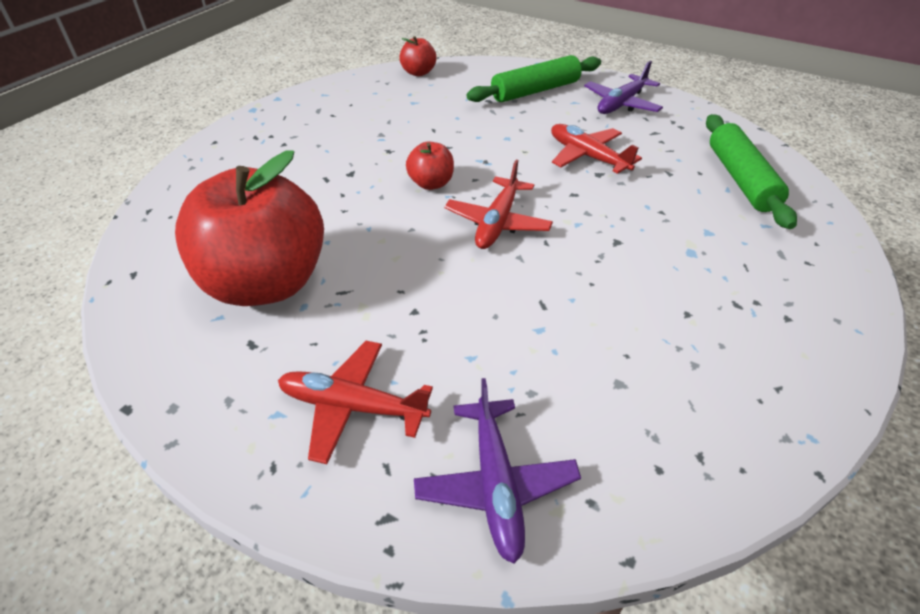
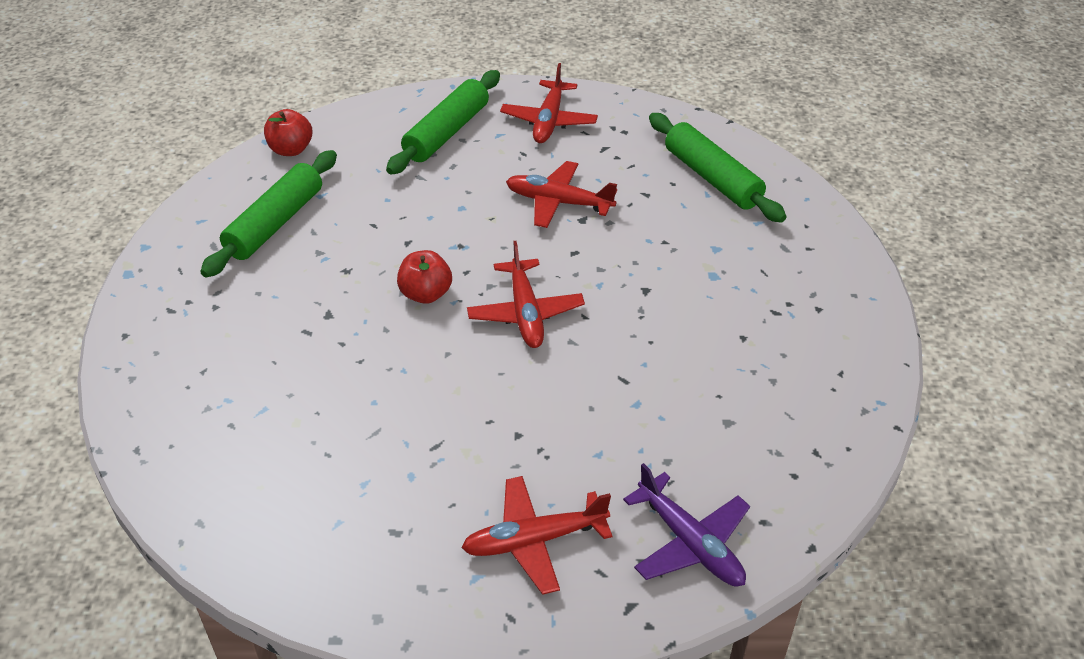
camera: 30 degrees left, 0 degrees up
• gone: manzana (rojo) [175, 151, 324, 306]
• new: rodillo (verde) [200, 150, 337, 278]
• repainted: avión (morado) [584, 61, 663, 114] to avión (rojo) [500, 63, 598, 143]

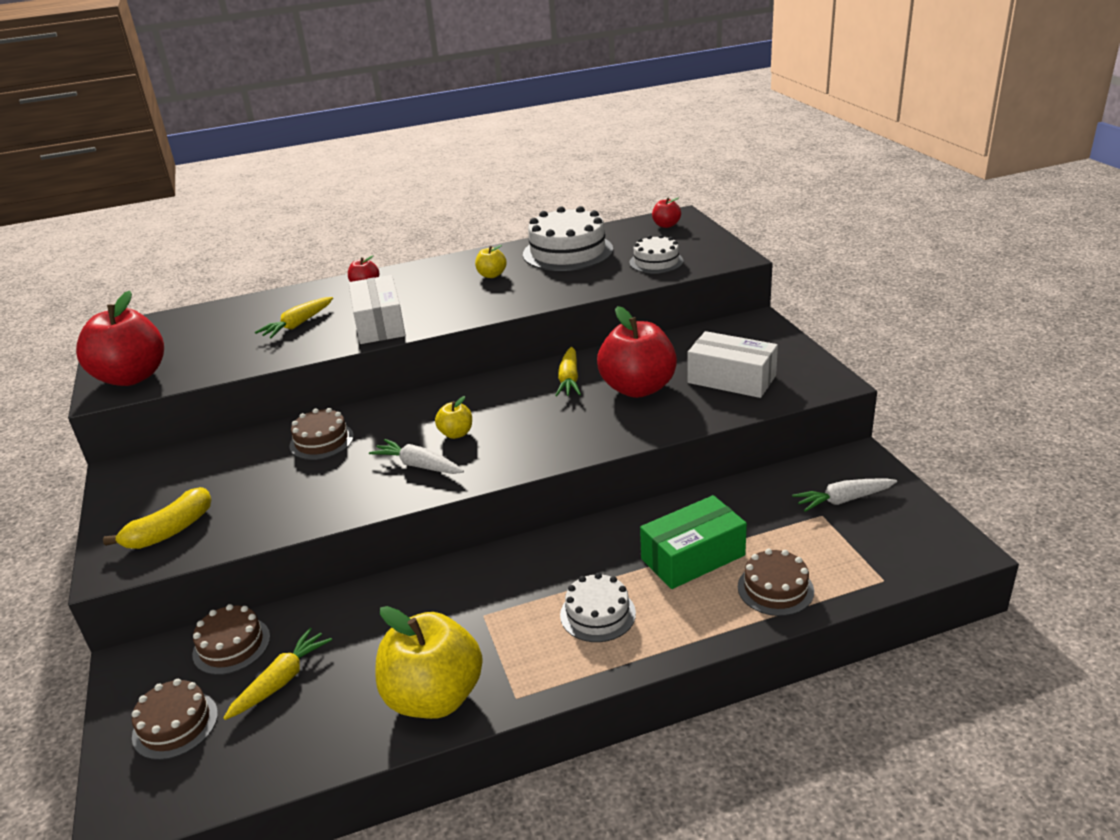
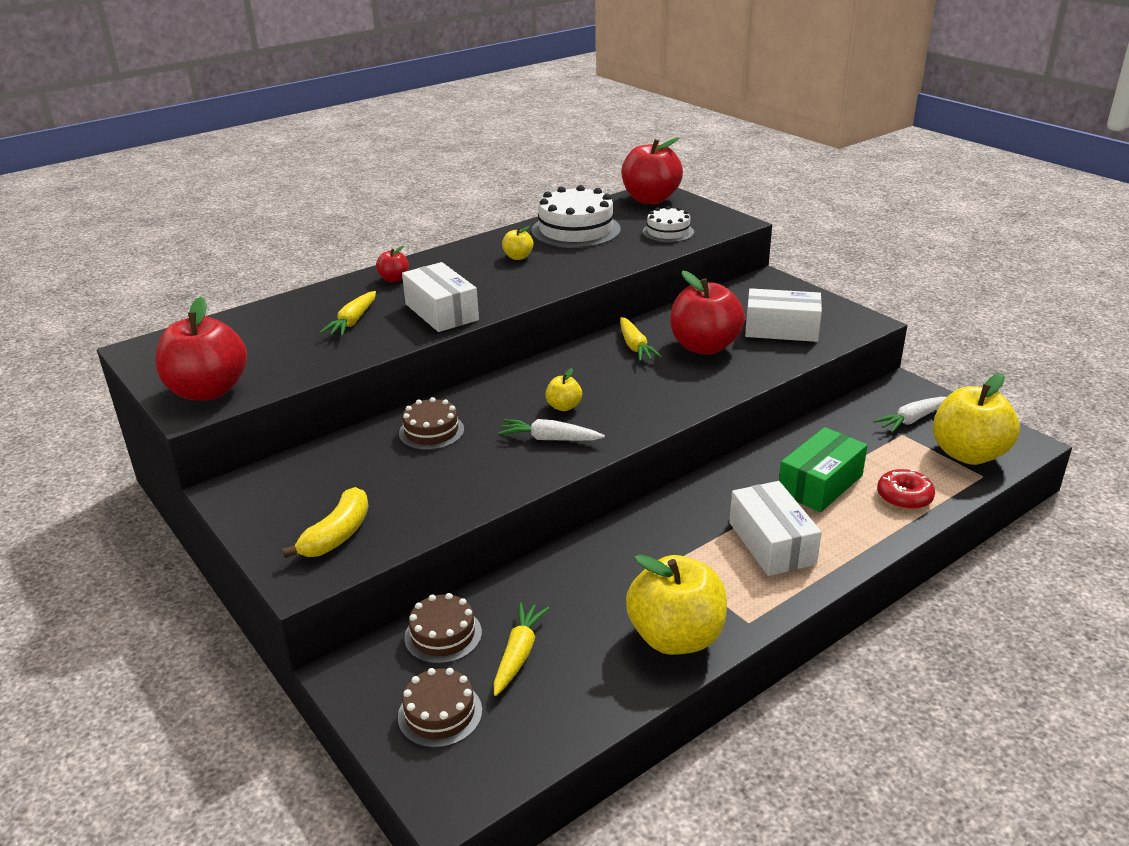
camera: 20 degrees left, 0 degrees up
• new: manzana (amarillo) [933, 373, 1020, 465]
• swapped: tarta (blanco) [560, 573, 636, 642] to caja (blanco) [729, 481, 822, 576]
• swapped: tarta (marrón) [738, 549, 814, 616] to rosquilla (rojo) [877, 469, 935, 510]
• scaled: manzana (rojo) [652, 198, 681, 228] = [621, 137, 683, 204] x2.19

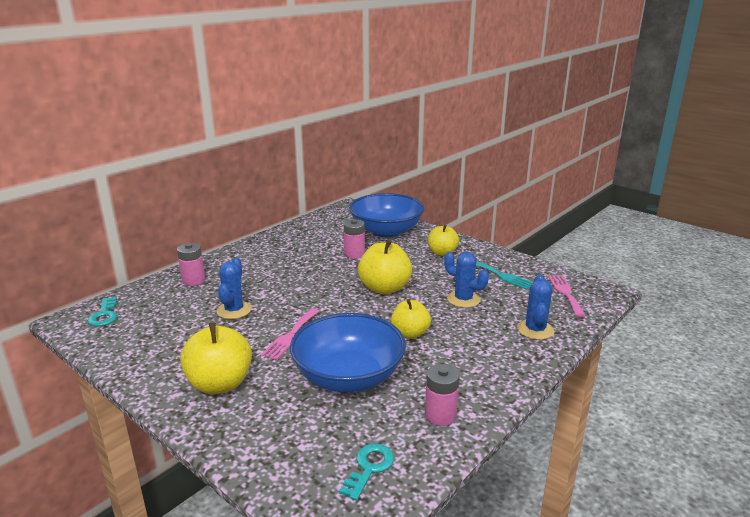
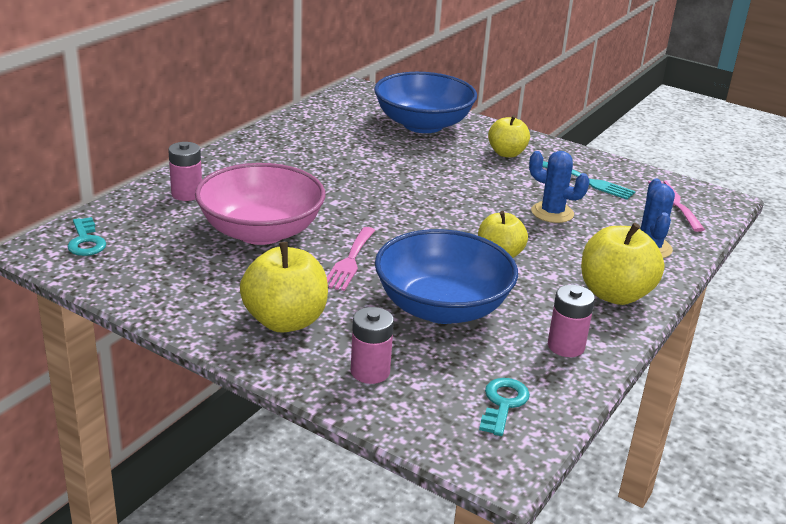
camera: 10 degrees left, 5 degrees up
• shifted: pila (rosa) [344, 219, 365, 259] to [351, 307, 394, 384]
• shifted: manzana (amarillo) [358, 239, 412, 294] to [581, 223, 665, 305]
• swapped: cactus (azul) [216, 258, 251, 319] to cuenco (rosa) [195, 163, 325, 245]

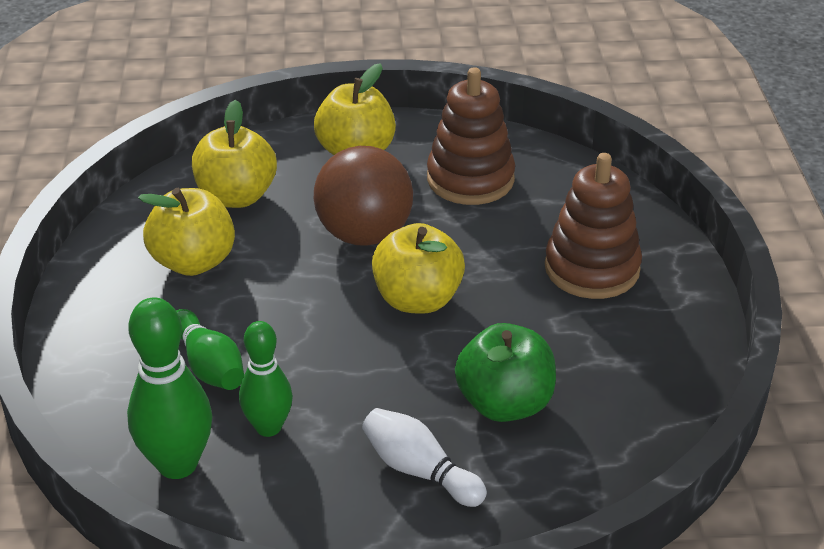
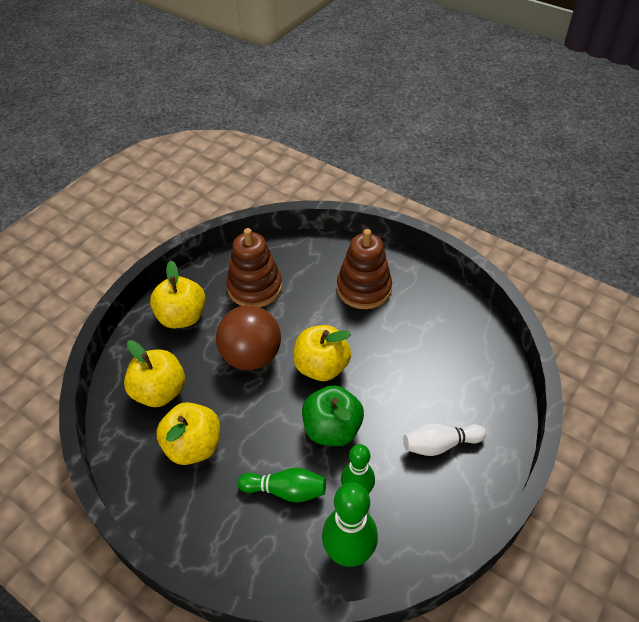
camera: 50 degrees left, 10 degrees up
• shifted: manzana (verde) [455, 323, 556, 422] to [302, 385, 364, 446]

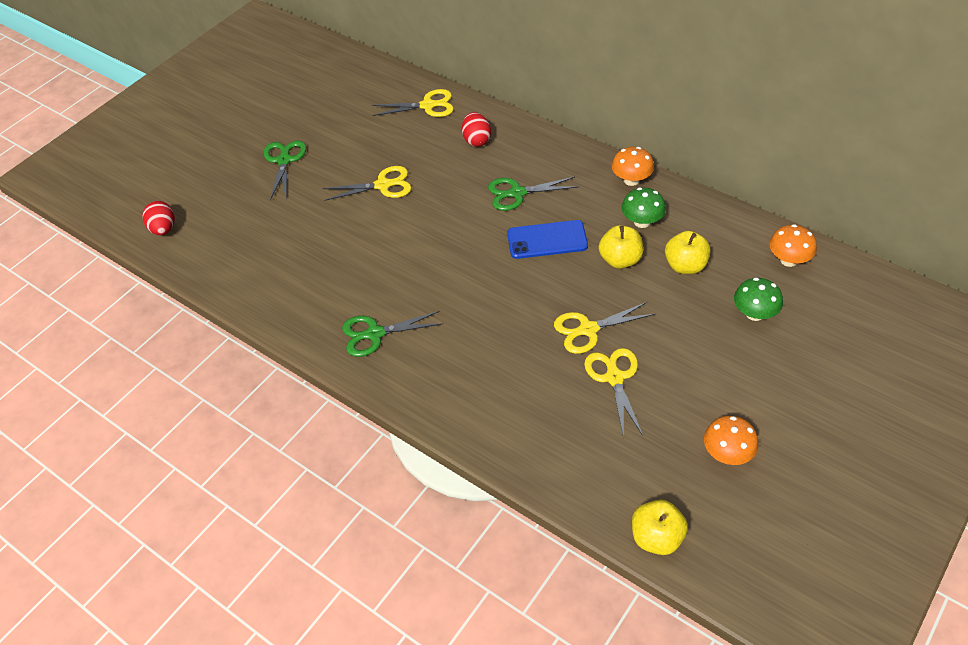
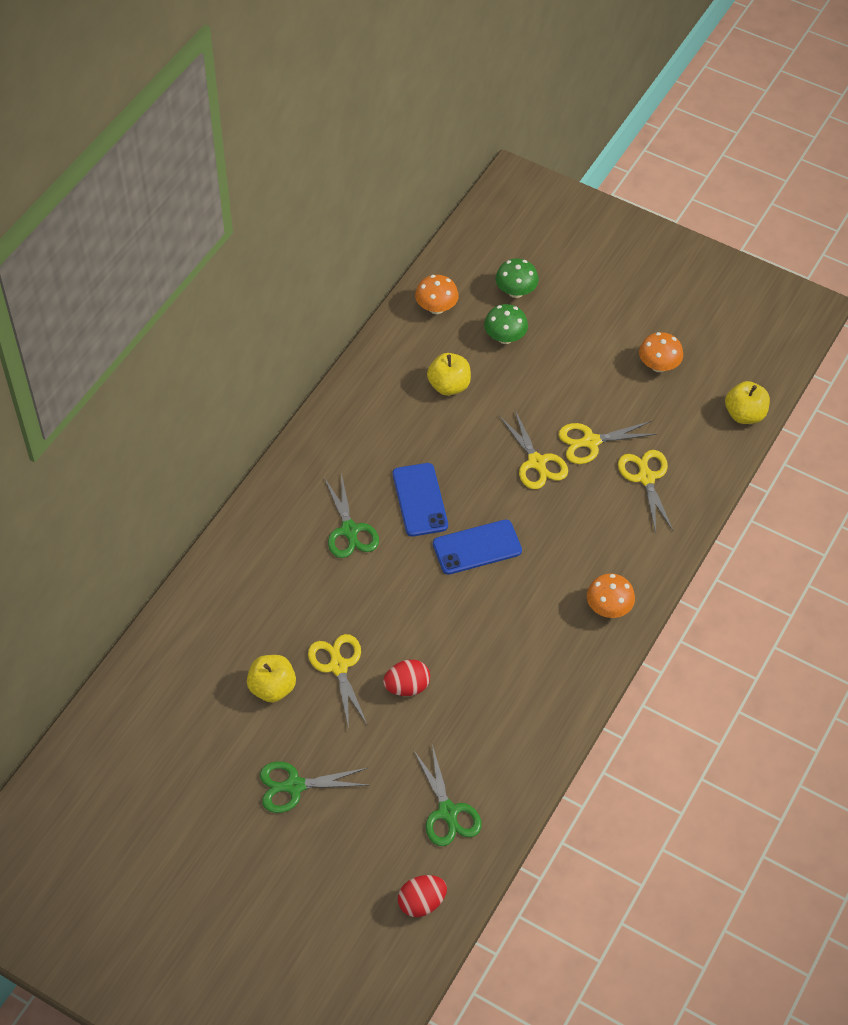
camera: 100 degrees left, 5 degrees up
• new: móvil (azul) [433, 520, 522, 575]
• shifted: tijeras (verde) [342, 311, 443, 357] to [414, 745, 482, 846]
• shifted: tijeras (amarillo) [372, 89, 454, 117] to [618, 450, 673, 532]
• shifted: huevo (rojo) [462, 112, 491, 147] to [383, 660, 430, 696]
• shifted: manzana (amarillo) [599, 225, 643, 269] to [247, 655, 296, 702]
• shifted: seta (naranja) [612, 147, 654, 186] to [587, 573, 635, 618]
• shifted: seta (verde) [622, 188, 666, 228] to [495, 259, 539, 298]

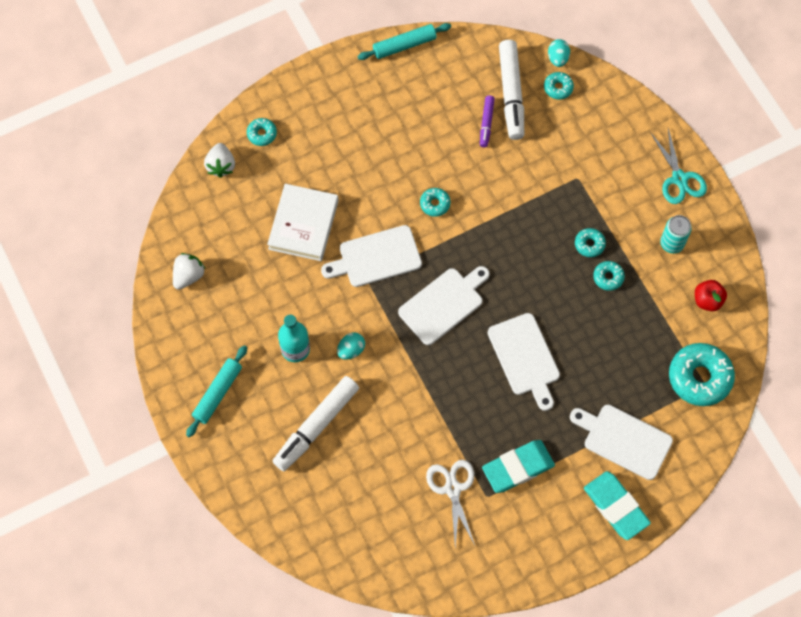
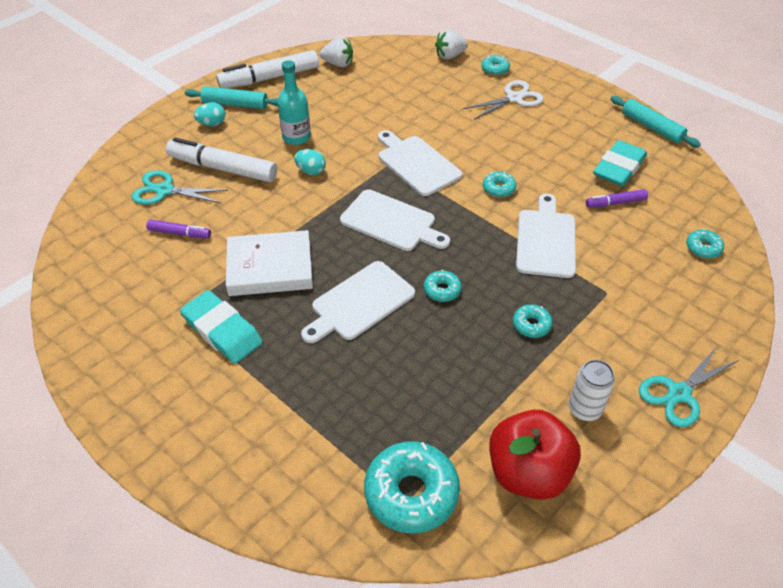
camera: 70 degrees right, 20 degrees down
• new: tijeras (turquesa) [132, 170, 228, 205]
• new: rotulador (morado) [146, 219, 211, 239]
• shifted: libro (blanco) [267, 184, 339, 261] to [226, 230, 313, 296]
• shifted: tijeras (blanco) [426, 460, 475, 547] to [463, 80, 544, 120]
• shifted: rotulador (blanco) [499, 40, 524, 140] to [216, 50, 319, 88]
• shifted: huevo (turquesa) [548, 39, 570, 67] to [194, 102, 225, 126]
• shifted: tabla de cortar (blanco) [570, 405, 673, 480] to [516, 194, 576, 278]
• shifted: goma de borrar (turquesa) [584, 471, 651, 540] to [593, 140, 647, 187]
• shifted: rosquilla (turquesa) [593, 261, 625, 291] to [424, 270, 462, 302]
• repainted: lata (turquesa) [660, 215, 692, 254] to lata (blanco) [569, 360, 615, 421]
• scaled: manzana (rojo) [695, 280, 727, 311] = [490, 410, 581, 500] x1.88

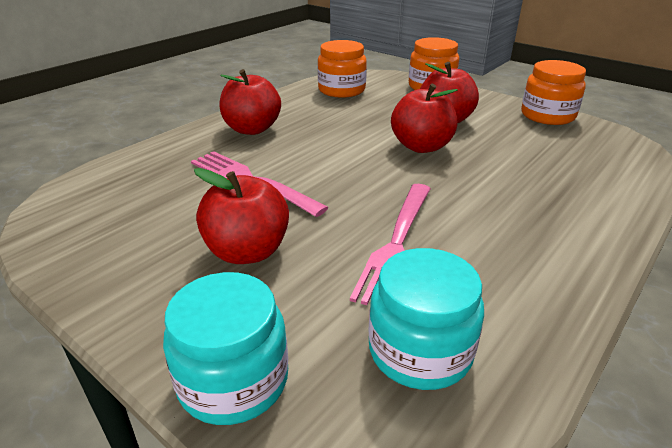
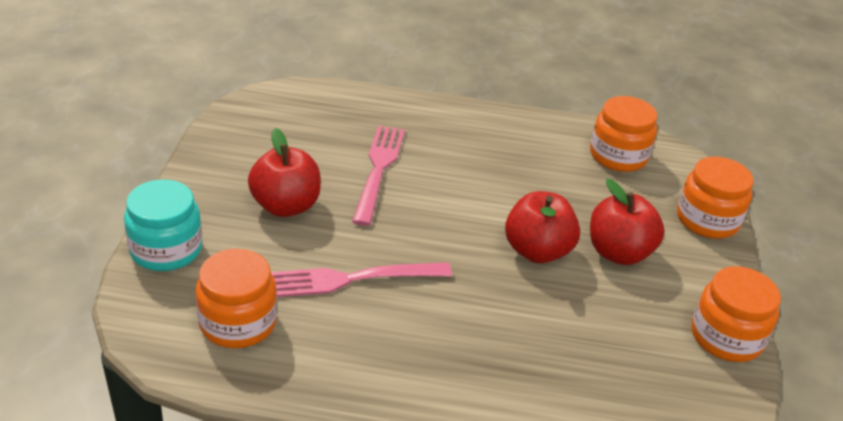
camera: 55 degrees right, 5 degrees up
• gone: manzana (rojo) [219, 69, 281, 135]
• repainted: tarro (turquesa) [368, 248, 484, 390] to tarro (naranja) [195, 249, 277, 348]

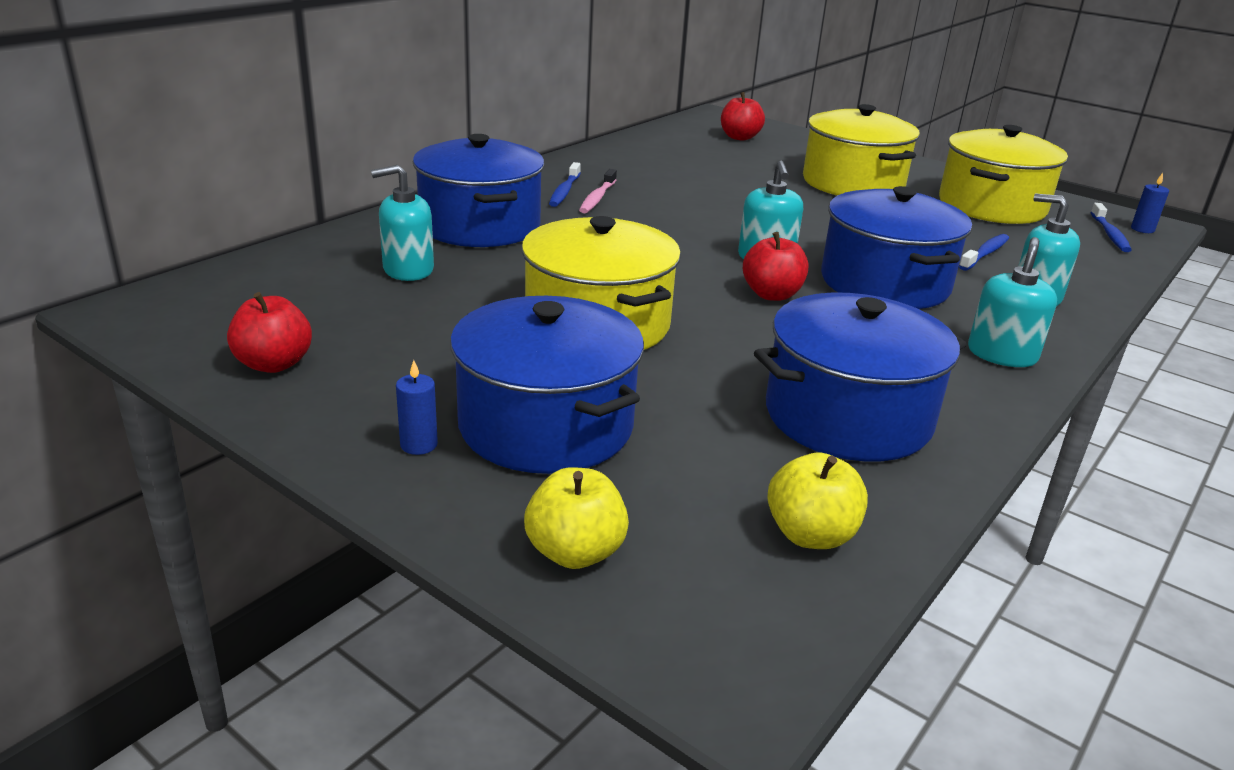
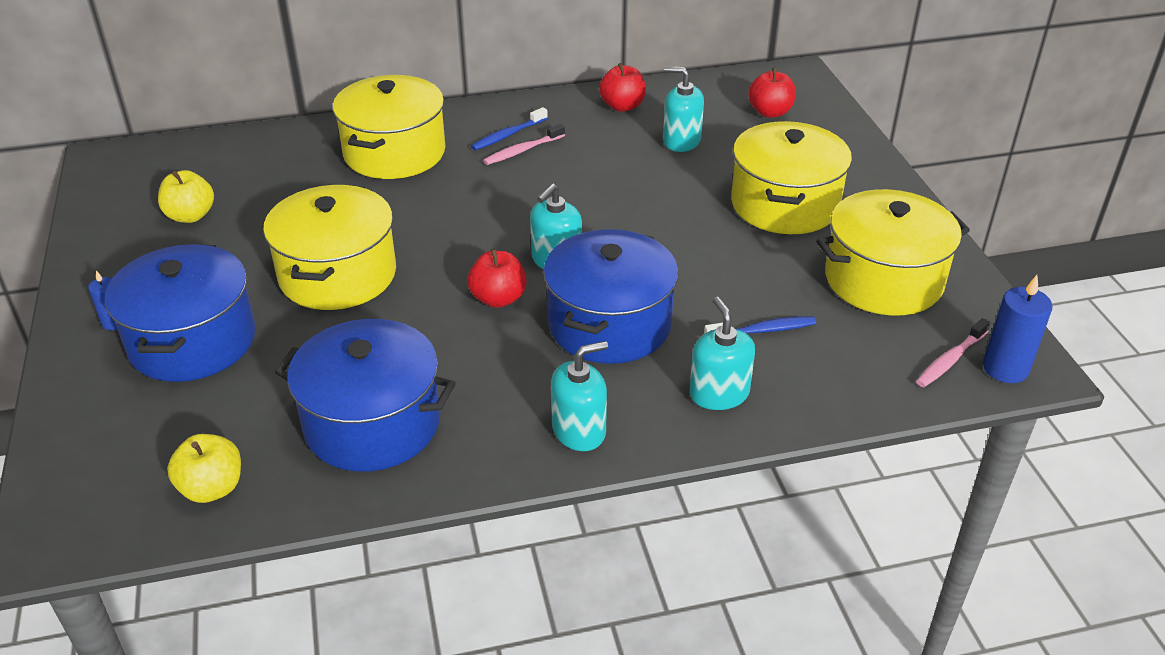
camera: 40 degrees right, 10 degrees up
• shifted: manzana (rojo) [227, 292, 312, 373] to [599, 63, 646, 112]
• shifted: dispensador de jabón (turquesa) [371, 165, 434, 281] to [663, 66, 704, 152]
• shifted: manzana (amarillo) [524, 467, 629, 569] to [158, 170, 214, 223]
• repainted: olla (azul) [413, 134, 545, 247] to olla (amarillo) [333, 75, 445, 179]
• repainted: cepillo de dientes (azul) [1090, 203, 1131, 252] to cepillo de dientes (rosa) [916, 318, 991, 387]
• scaled: vela (azul) [1131, 173, 1169, 233] = [983, 275, 1052, 383] x1.72

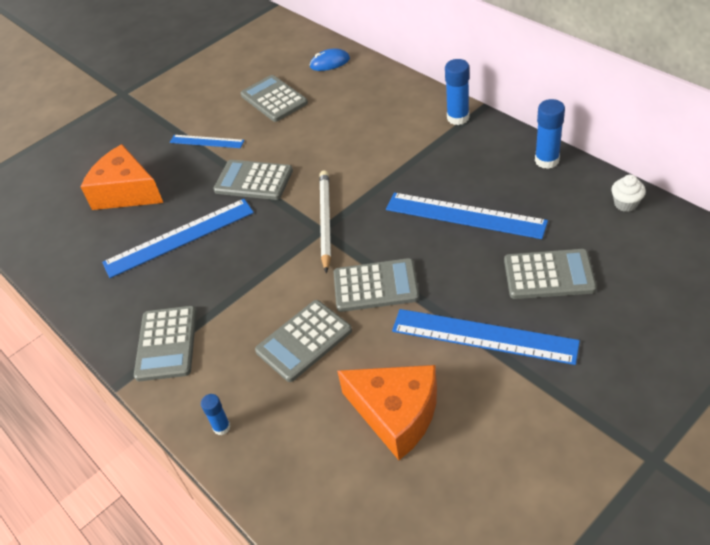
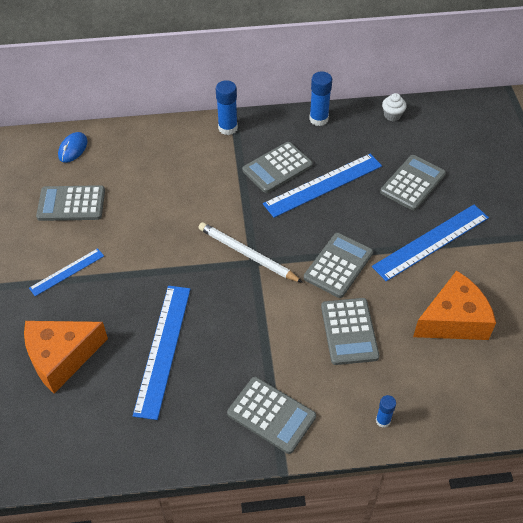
camera: 60 degrees left, 5 degrees up
• shifted: calculadora (gris) [213, 160, 293, 200] to [242, 142, 313, 193]

